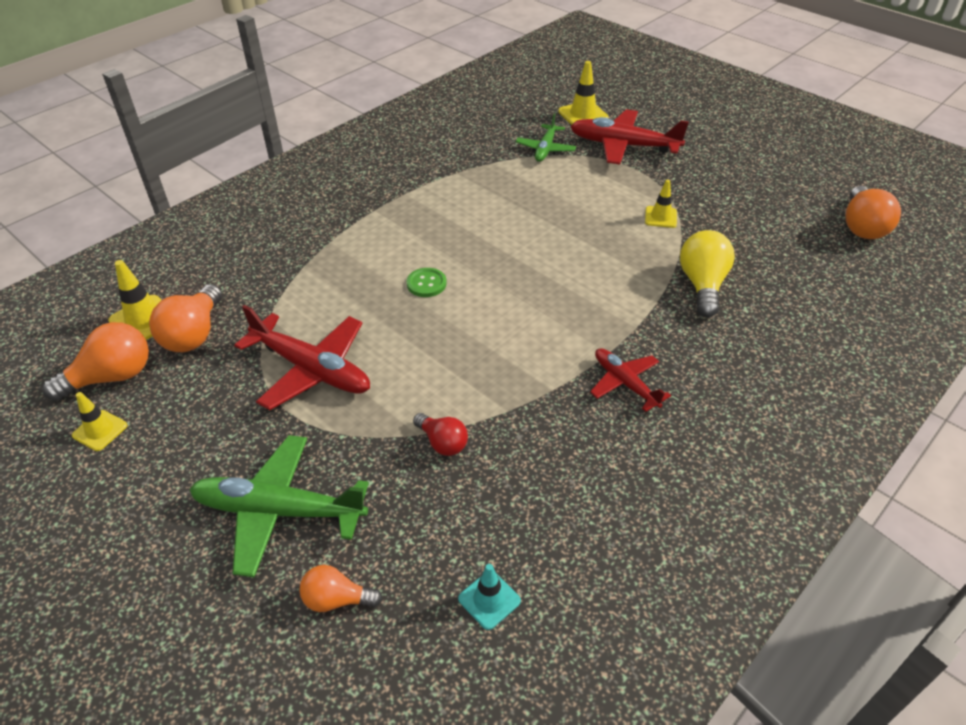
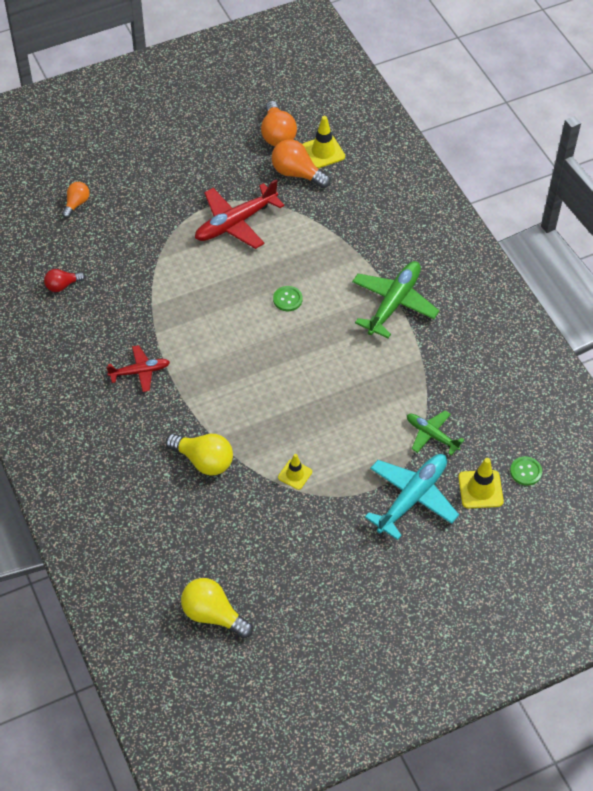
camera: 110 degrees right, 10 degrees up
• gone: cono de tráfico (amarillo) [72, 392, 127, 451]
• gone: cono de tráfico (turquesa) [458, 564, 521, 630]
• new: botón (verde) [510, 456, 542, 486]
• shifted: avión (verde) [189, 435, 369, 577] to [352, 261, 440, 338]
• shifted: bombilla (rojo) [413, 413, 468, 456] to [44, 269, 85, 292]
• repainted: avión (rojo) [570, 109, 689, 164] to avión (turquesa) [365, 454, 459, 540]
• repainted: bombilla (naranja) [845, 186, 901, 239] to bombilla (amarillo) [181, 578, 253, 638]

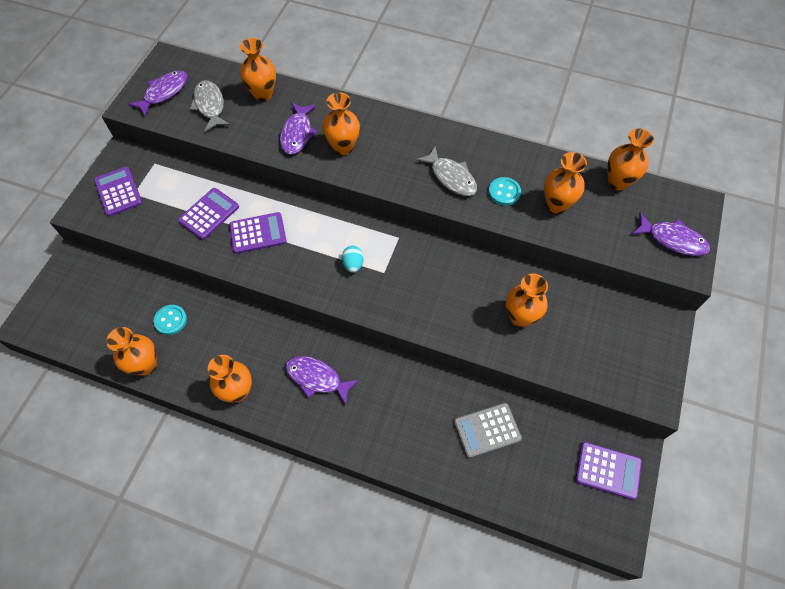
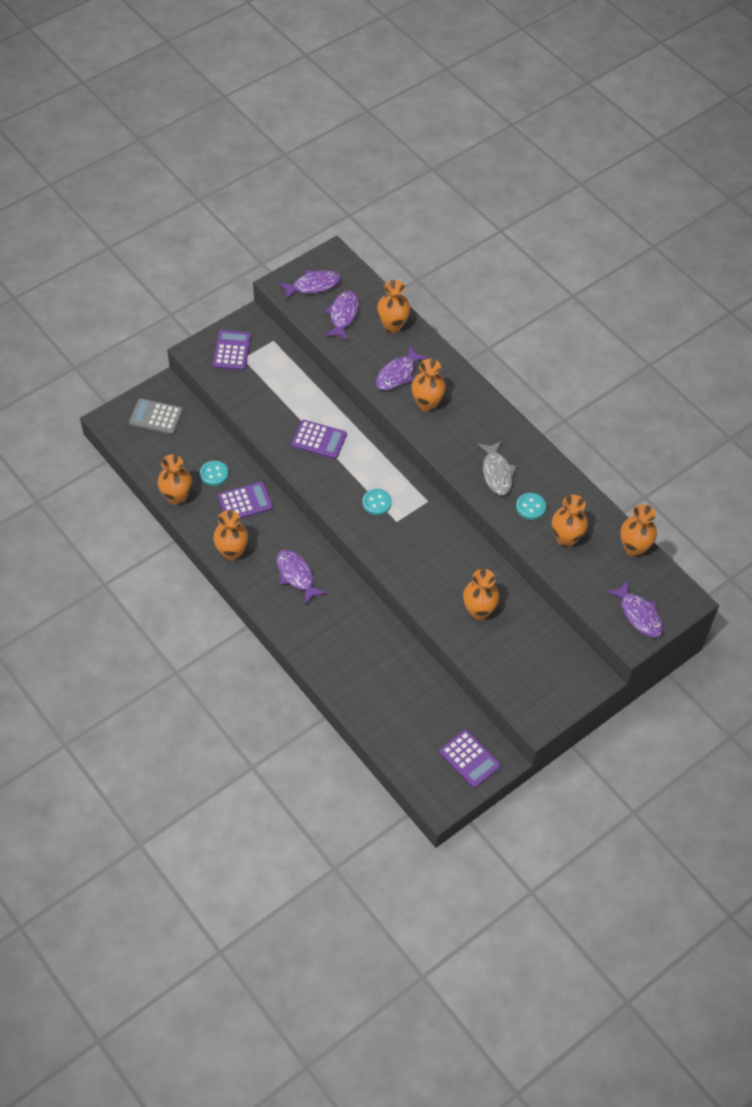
camera: 30 degrees right, 5 degrees down
• shifted: calculadora (morado) [178, 188, 239, 240] to [218, 481, 273, 519]
• shifted: calculadora (gris) [454, 403, 522, 458] to [129, 398, 183, 435]
• swapped: huevo (turquesa) [342, 246, 364, 273] to botón (turquesa) [362, 489, 392, 515]
• repainted: pez (gris) [190, 80, 230, 132] to pez (morado) [325, 291, 359, 340]

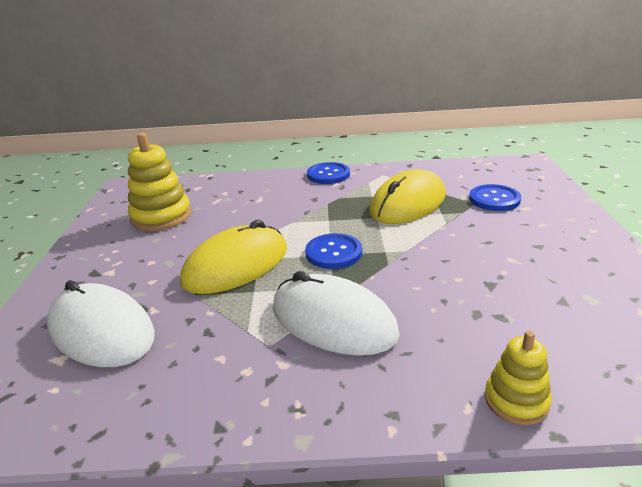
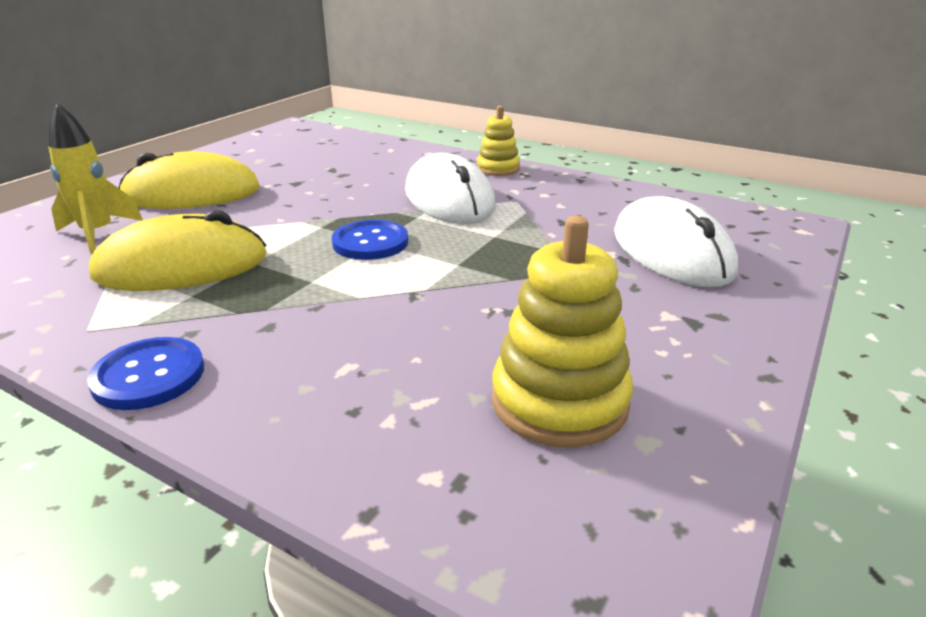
camera: 150 degrees left, 0 degrees up
• shifted: ratón (amarillo) [180, 220, 287, 294] to [119, 151, 260, 209]
• shifted: juguete apilable (amarillo) [485, 331, 552, 425] to [477, 106, 520, 176]
• swapped: botón (azul) [469, 184, 521, 211] to cohete (amarillo) [48, 103, 143, 254]

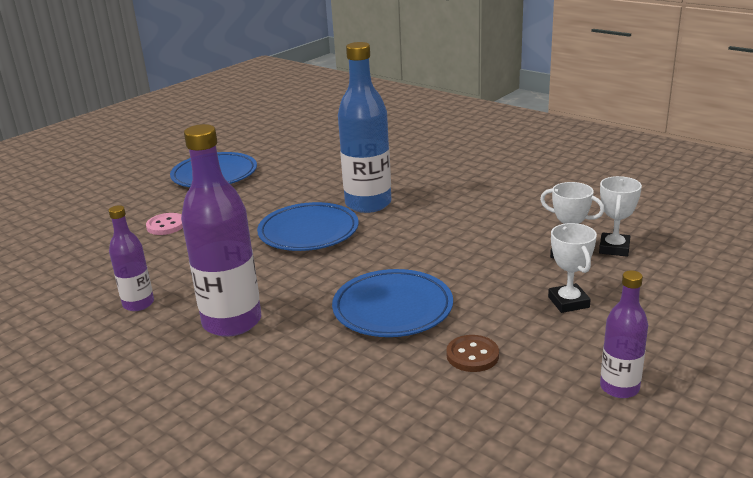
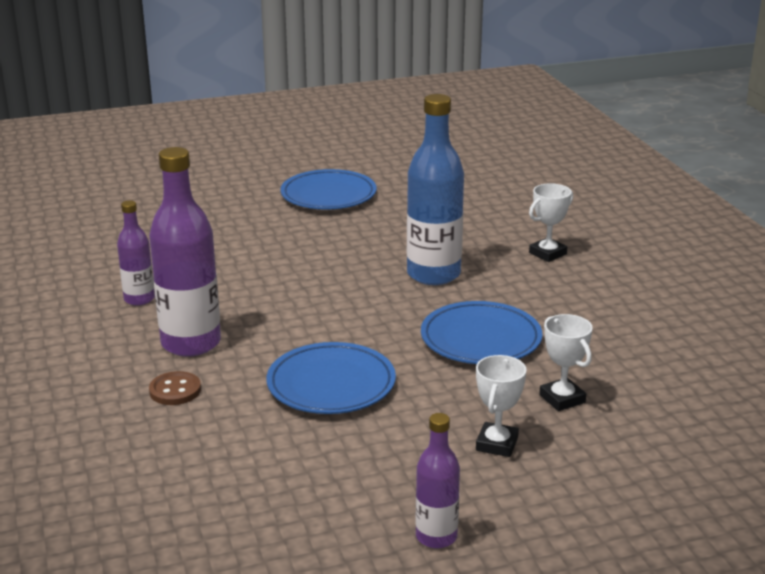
camera: 30 degrees right, 0 degrees up
• gone: botón (rosa) [146, 213, 183, 235]
• shifted: plato (azul) [257, 202, 359, 251] to [421, 301, 543, 364]
• shifted: botón (marrón) [446, 335, 499, 372] to [149, 371, 201, 405]
• shifted: trofeo (blanco) [599, 176, 642, 257] to [529, 183, 573, 262]

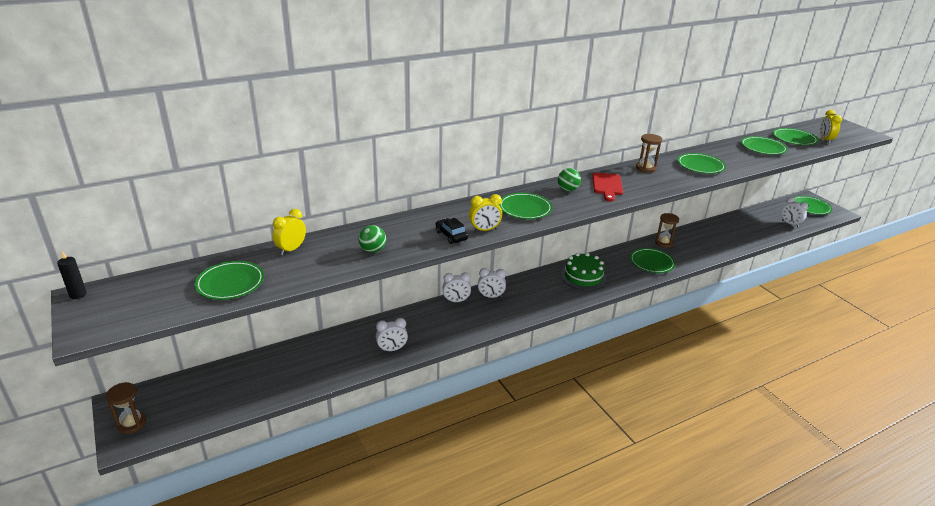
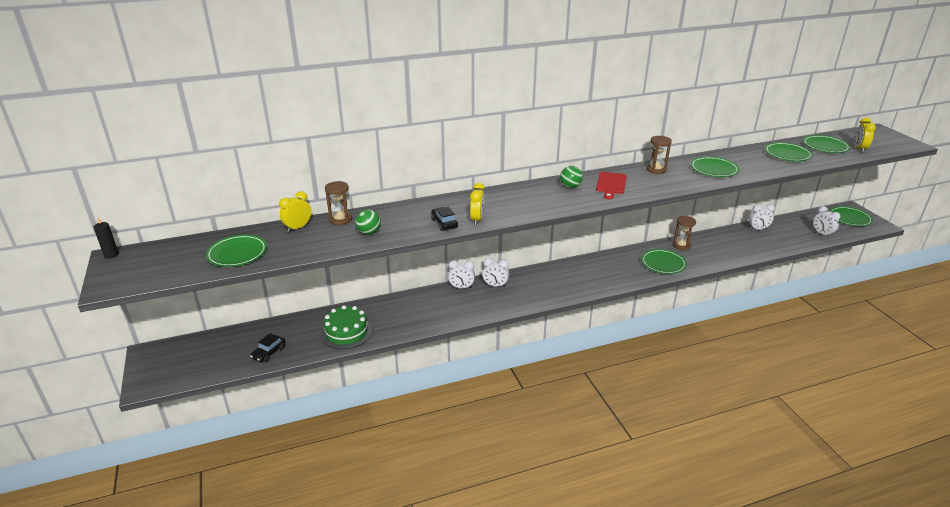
camera: 10 degrees right, 0 degrees up
• gone: plato (verde) [499, 193, 553, 219]
• new: coche (negro) [250, 333, 286, 363]
• shifted: reloj de arena (marrón) [106, 382, 146, 434] to [325, 181, 352, 225]
• shifted: despertador (blanco) [376, 318, 408, 352] to [749, 204, 775, 230]
• shifted: tarta (verde) [561, 253, 607, 290] to [321, 305, 372, 349]
• rotated: despertador (amarillo) [469, 194, 502, 231] = [470, 183, 485, 225] 75 degrees counterclockwise

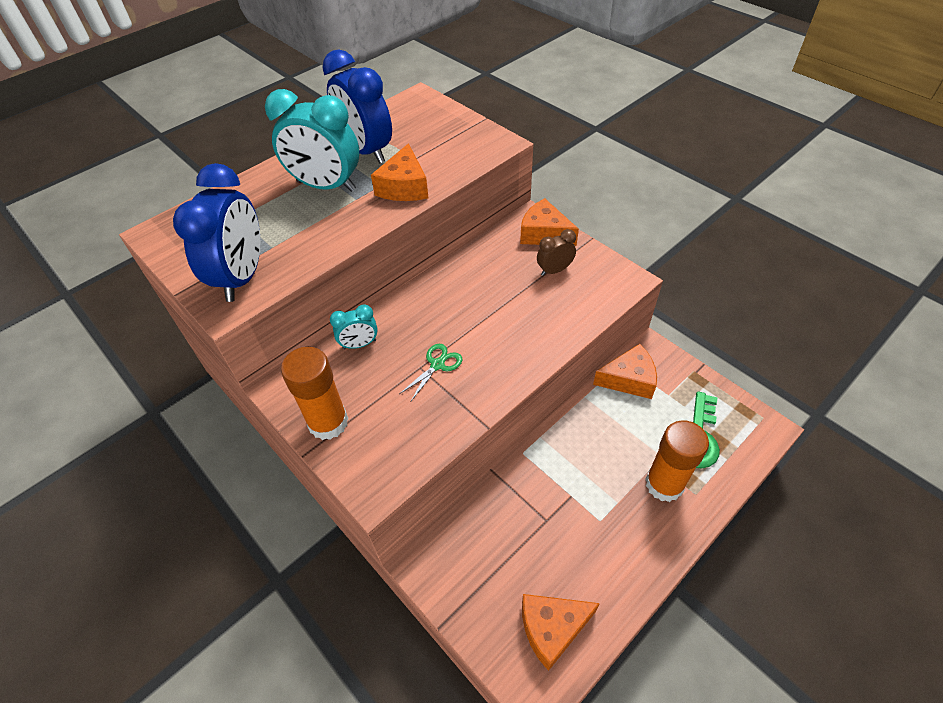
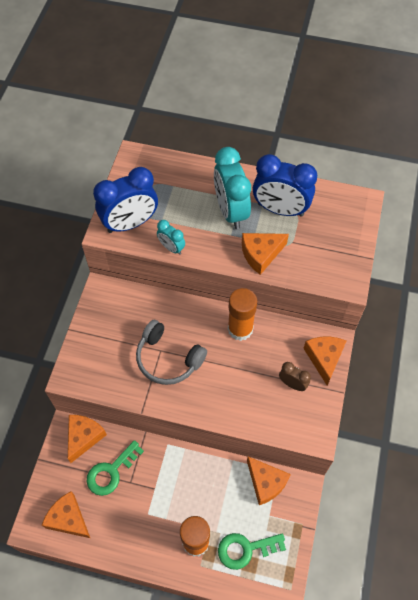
camera: 55 degrees right, 10 degrees up
• new: queso (naranja) [68, 415, 107, 463]
• new: llave (verde) [86, 440, 144, 496]
• shifted: barra de pegamento (naranja) [281, 347, 349, 440] to [228, 288, 257, 341]
• shifted: despertador (turquesa) [330, 304, 378, 349] to [157, 220, 185, 255]
• swapped: tijeras (verde) [399, 344, 462, 401] to auriculares (gris) [136, 320, 207, 385]
• rotated: despertador (azul) [322, 49, 392, 164] = [253, 154, 317, 217] 90 degrees counterclockwise

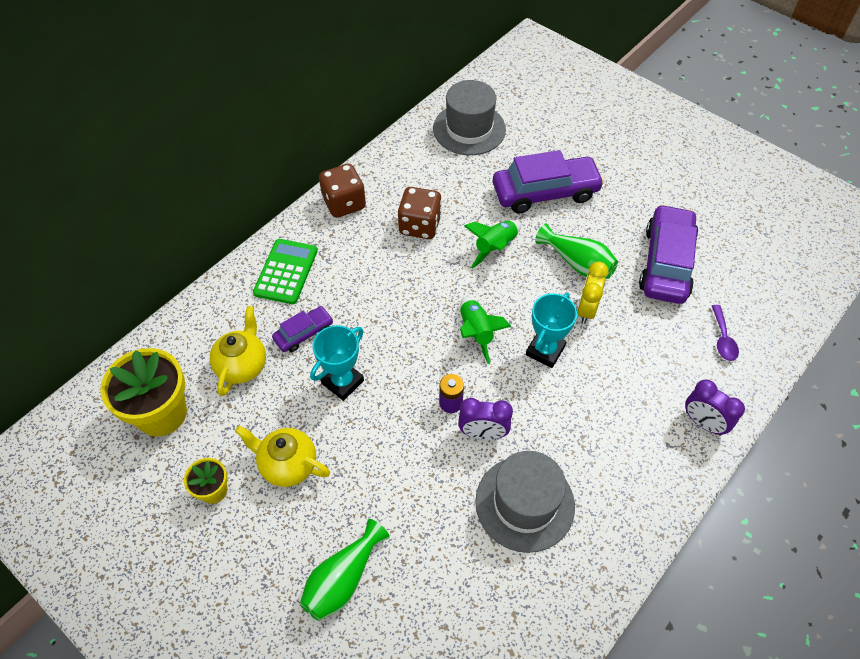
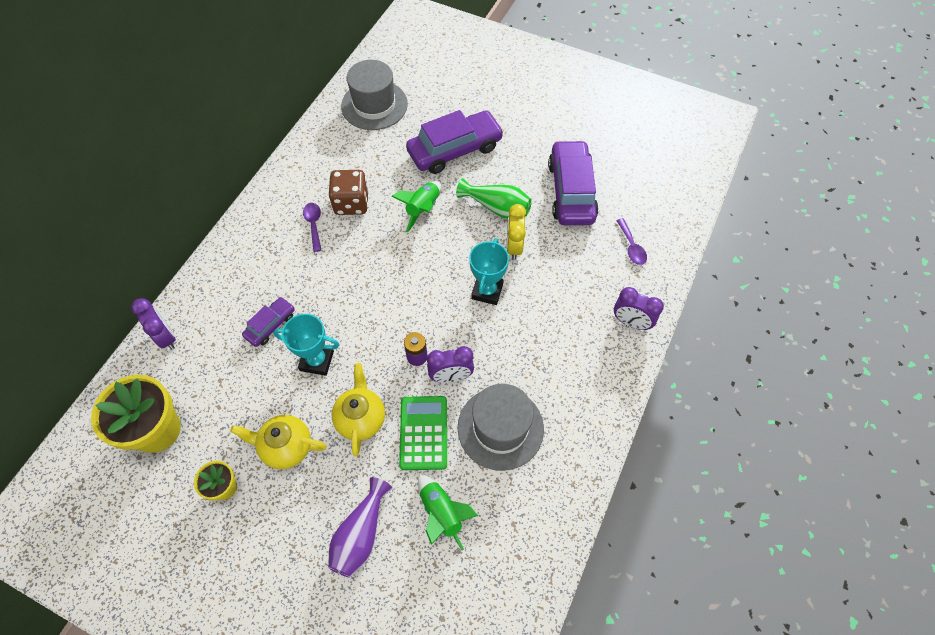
camera: 15 degrees left, 5 degrees up
• gone: dado (marrón) [319, 164, 366, 218]
• new: despertador (morado) [131, 298, 176, 350]
• new: cuchara (morado) [303, 203, 321, 252]
• shifted: tetera (amarillo) [210, 306, 266, 396] to [332, 363, 385, 456]
• shifted: calculadora (verde) [253, 239, 318, 304] to [399, 396, 447, 470]
• shifted: cohete (verde) [460, 296, 511, 364] to [418, 474, 478, 550]
• repainted: florero (verde) [300, 519, 390, 621] to florero (morado) [328, 477, 392, 577]
• rotated: trofeo (turquesa) [310, 325, 364, 401] = [273, 314, 340, 376] 75 degrees clockwise

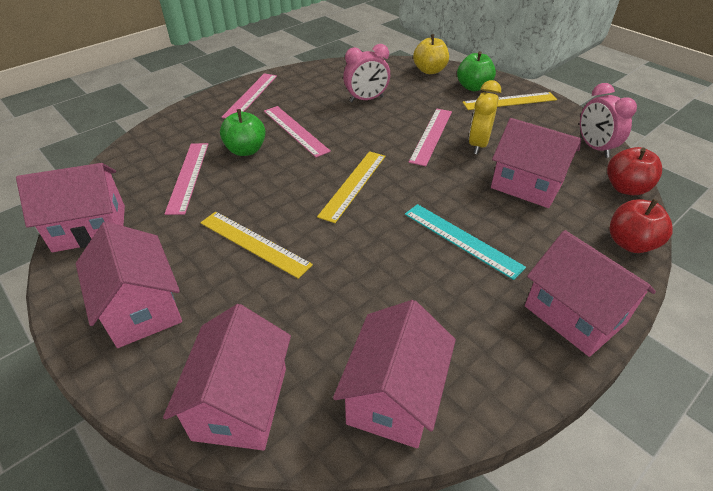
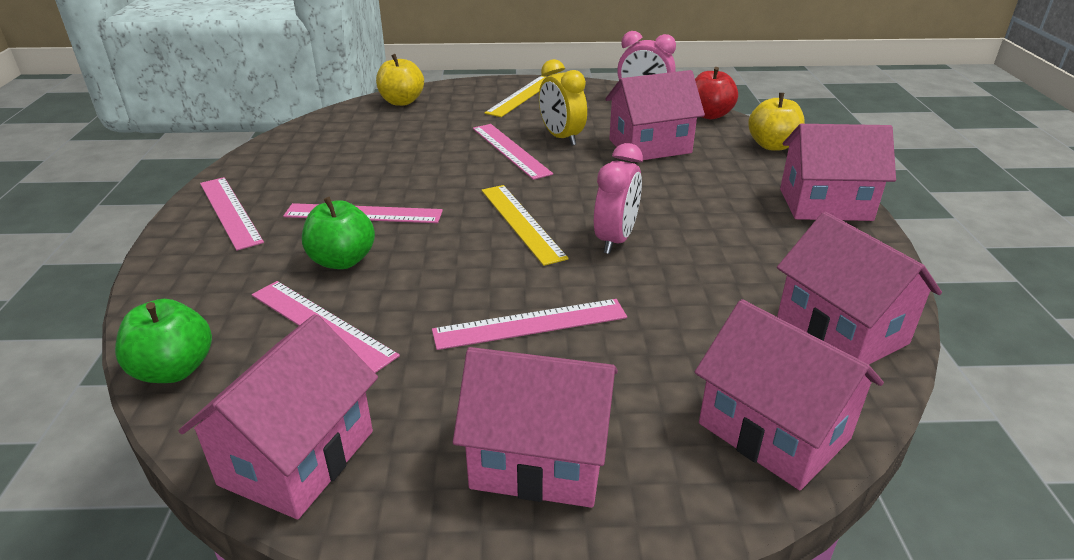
camera: 50 degrees left, 10 degrees down
• gone: regla (turquesa) [405, 204, 526, 280]
• shifted: despertador (rosa) [343, 44, 390, 102] to [594, 143, 643, 254]
• shifted: manzana (verde) [457, 51, 496, 91] to [115, 299, 212, 383]
• repainted: regla (amarillo) [200, 211, 313, 279] to regla (rosa) [432, 299, 627, 350]
• repainted: manzana (rojo) [609, 199, 673, 253] to manzana (amarillo) [748, 93, 805, 151]

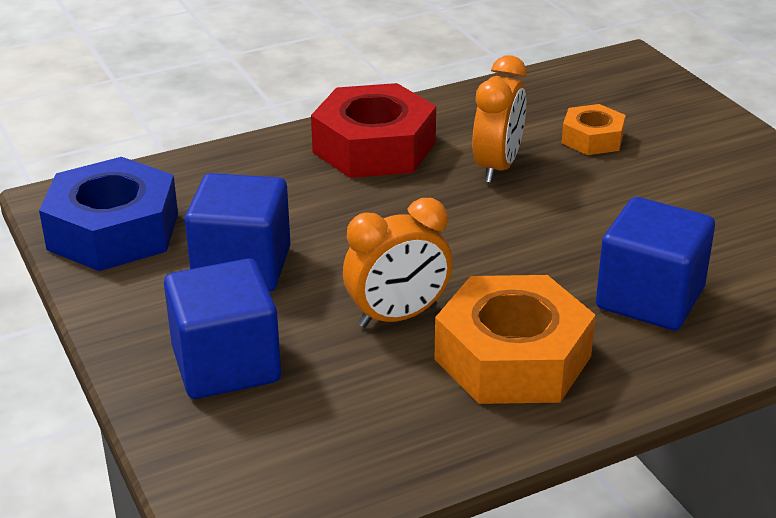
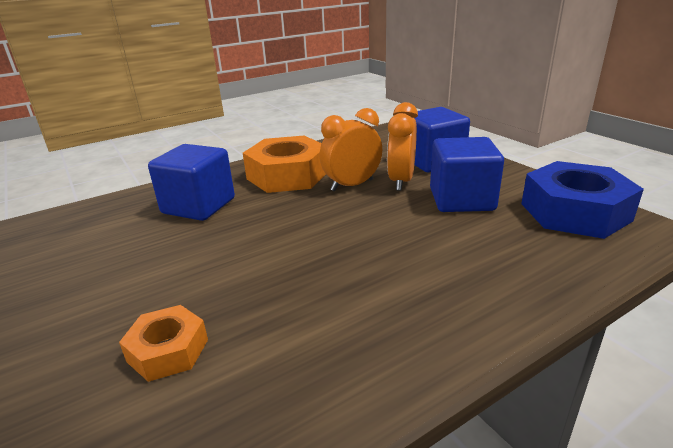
camera: 175 degrees right, 5 degrees down
• gone: tuerca (rojo) [311, 83, 436, 178]
• shifted: despertador (naranja) [472, 56, 526, 183] to [387, 102, 418, 191]

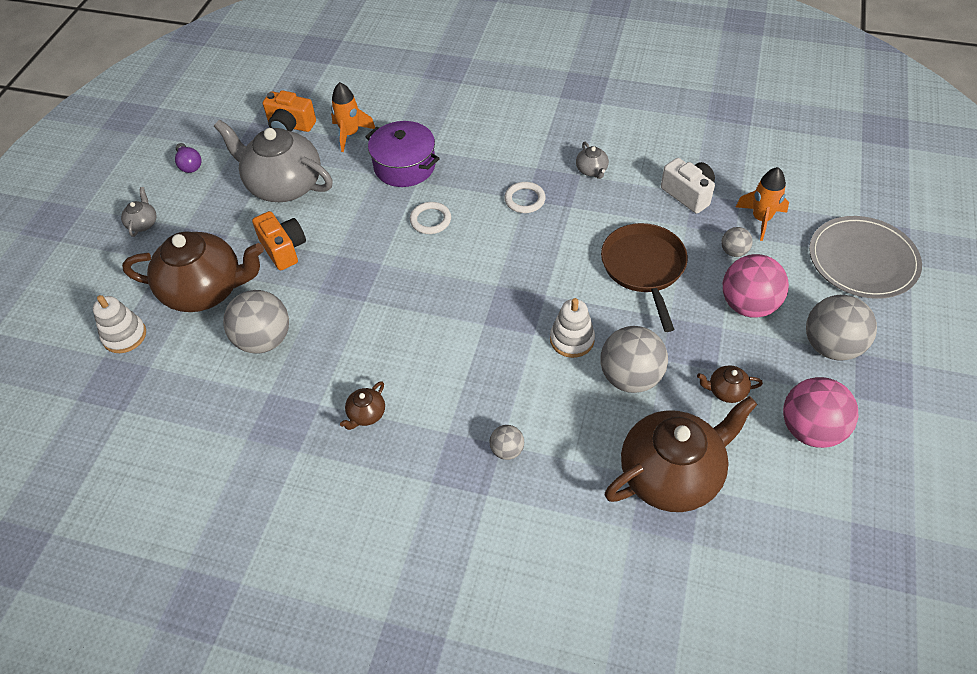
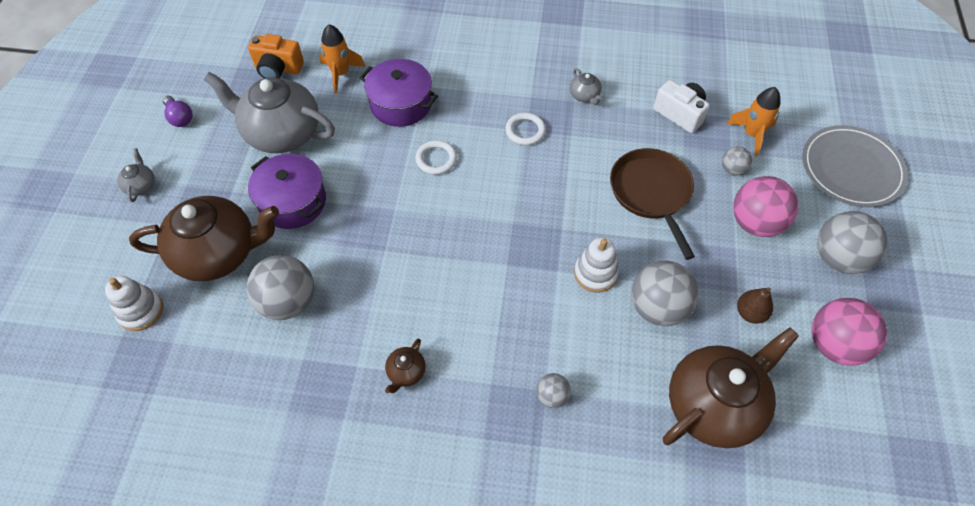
camera: 10 degrees left, 5 degrees up
• swapped: cámara (naranja) [252, 211, 306, 270] to olla (morado) [248, 154, 326, 229]
• swapped: tetera (marrón) [697, 365, 763, 403] to pera (marrón) [737, 287, 773, 324]

